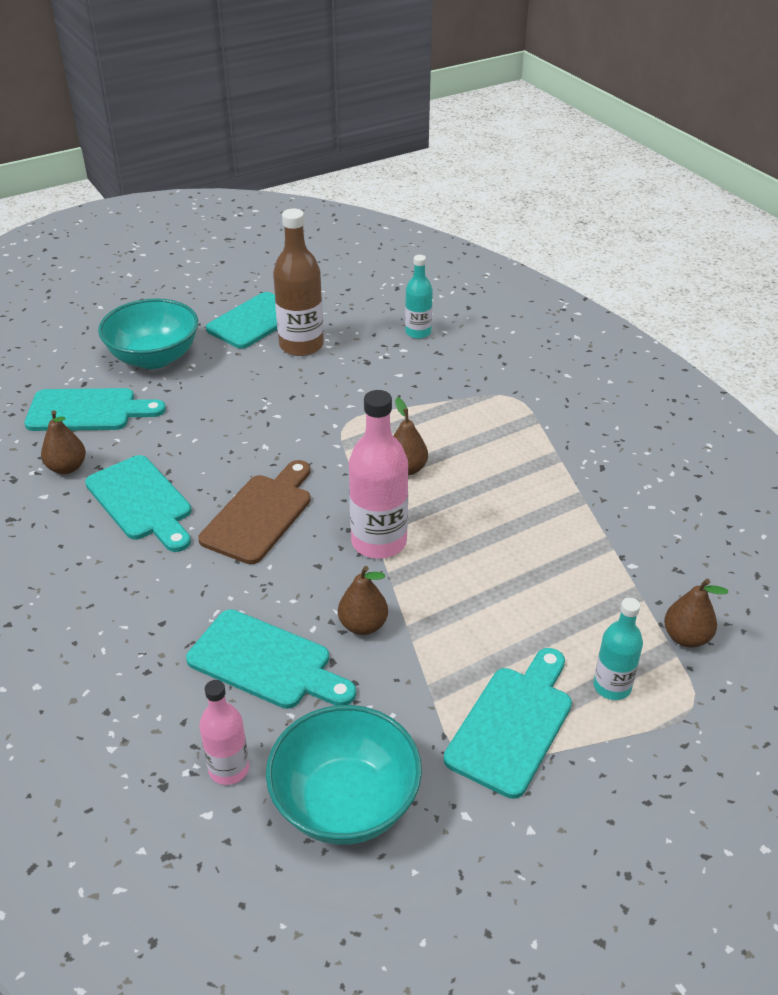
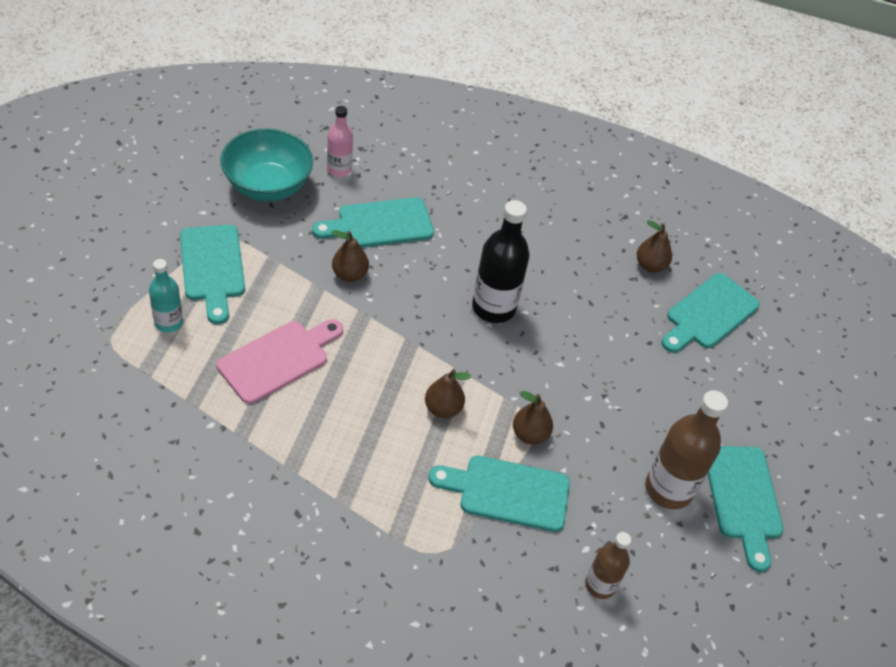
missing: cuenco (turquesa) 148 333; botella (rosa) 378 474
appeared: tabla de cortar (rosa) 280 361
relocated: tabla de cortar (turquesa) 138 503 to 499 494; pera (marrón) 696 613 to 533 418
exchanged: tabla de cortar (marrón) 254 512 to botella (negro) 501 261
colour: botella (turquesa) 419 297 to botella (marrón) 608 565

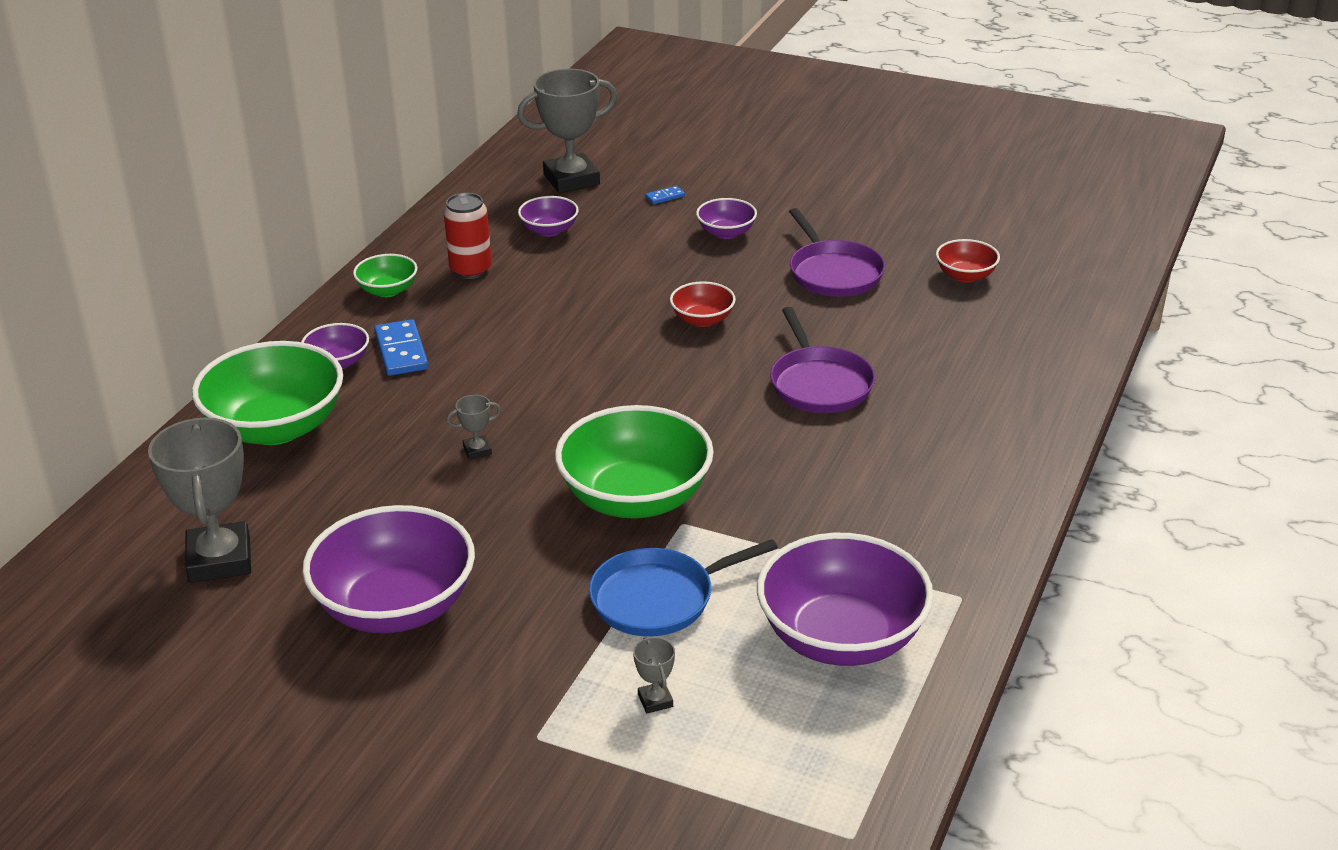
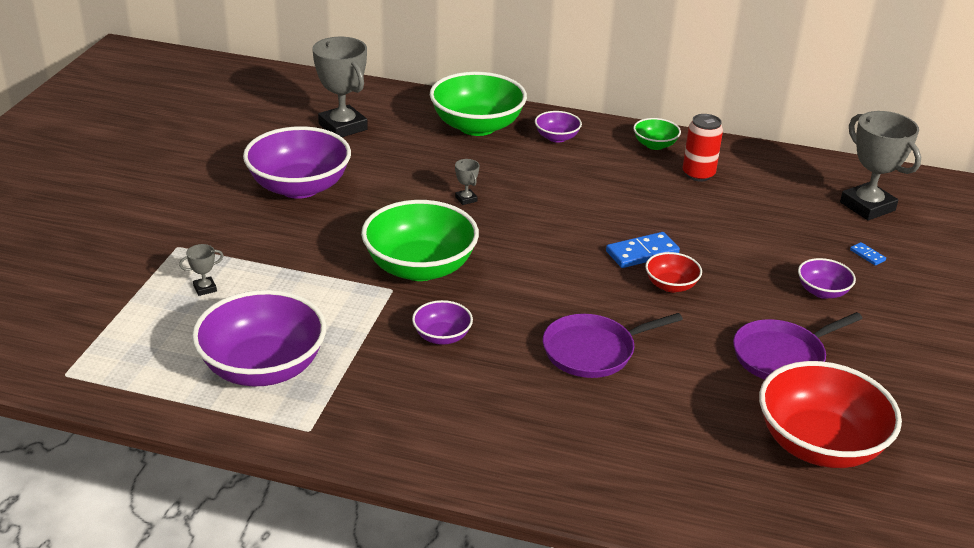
missing: sartén (azul) 683 587
relocated: cuenco (morado) 548 216 to 442 322; ficha de dominó (azul) 401 347 to 643 250
spun: trofeo (gris) 199 500 = 340 87 75 degrees clockwise
size: cuenco (rojo) 968 261 = 830 414 x2.07

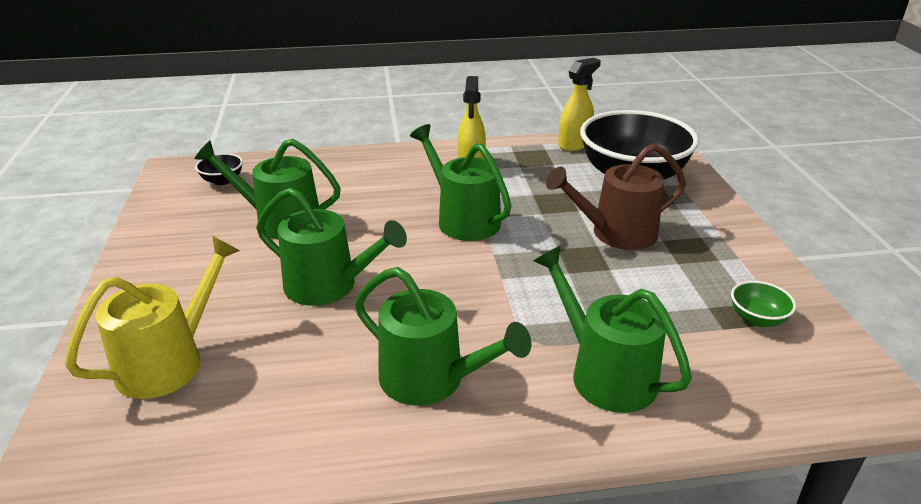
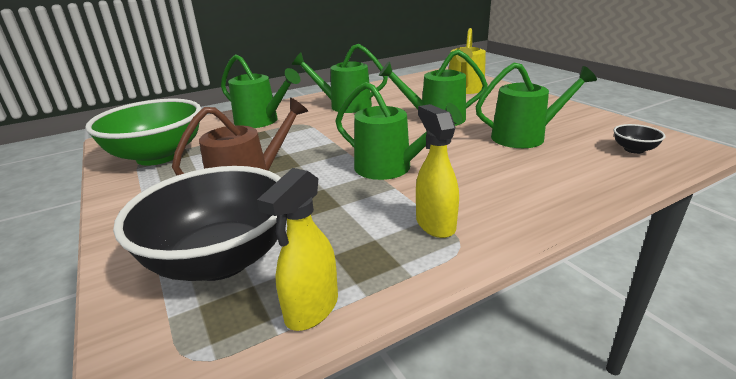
size: cuenco (verde) 763 304 = 143 132 x2.49

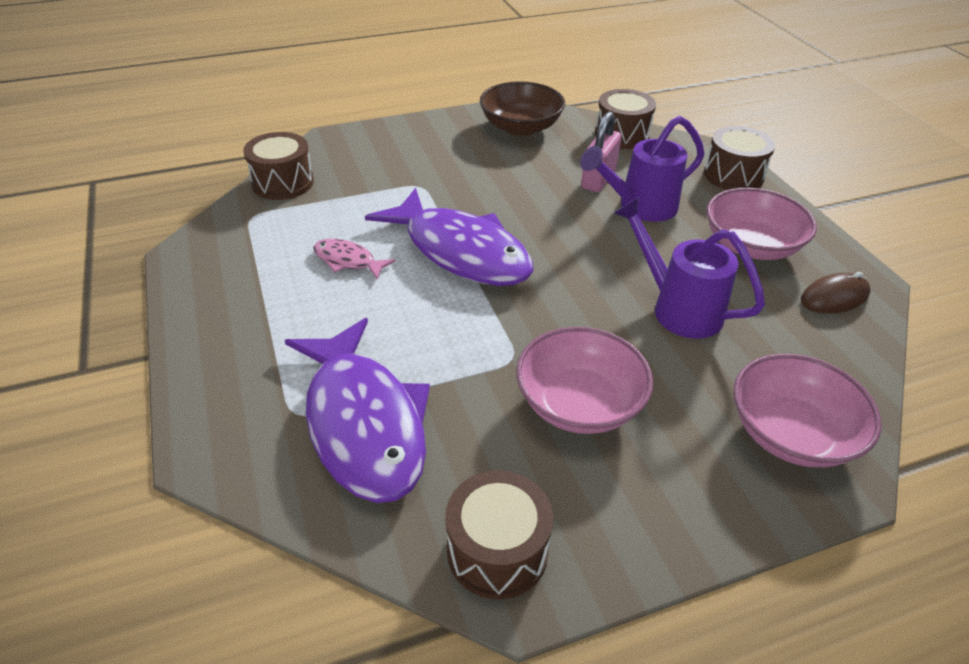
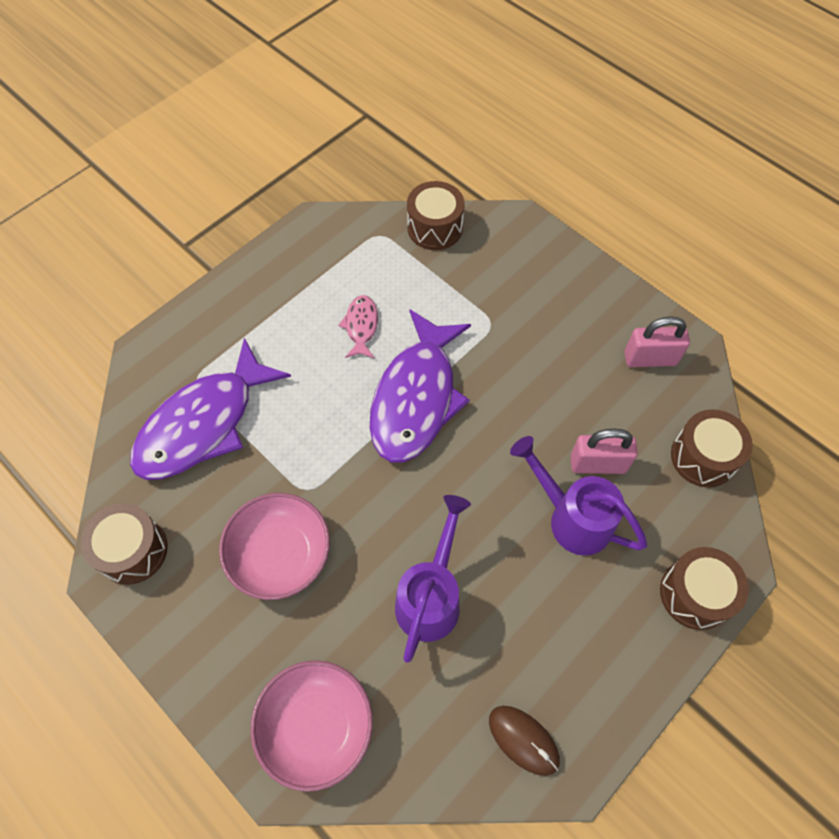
missing: cuenco (rosa) 762 224
exchanged: cuenco (marrón) 522 108 to candado (rosa) 657 341

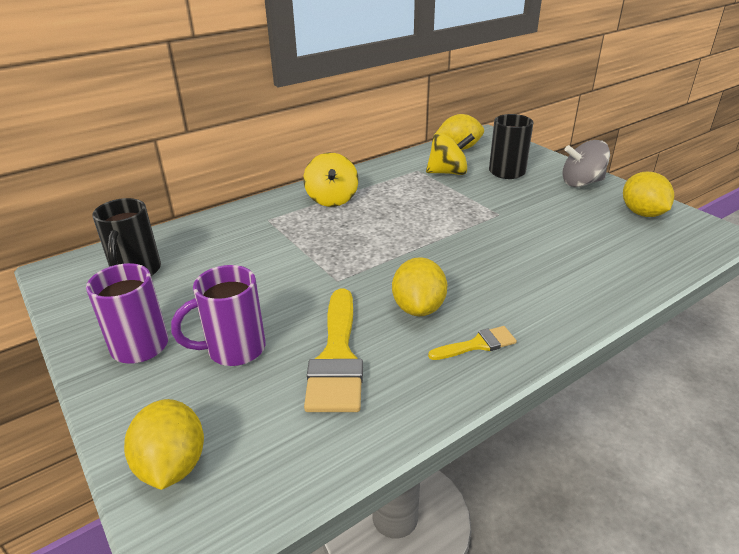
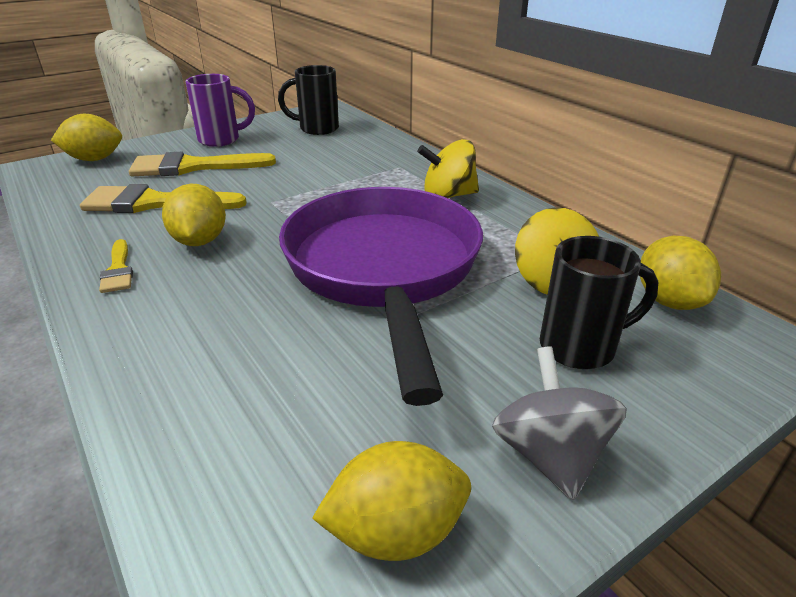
appeared: sartén (morado) 381 296
exchanged: taza (morado) 218 315 to pincel (amarillo) 202 164
spun: limón (amarillo) 419 286 = 194 215 75 degrees clockwise

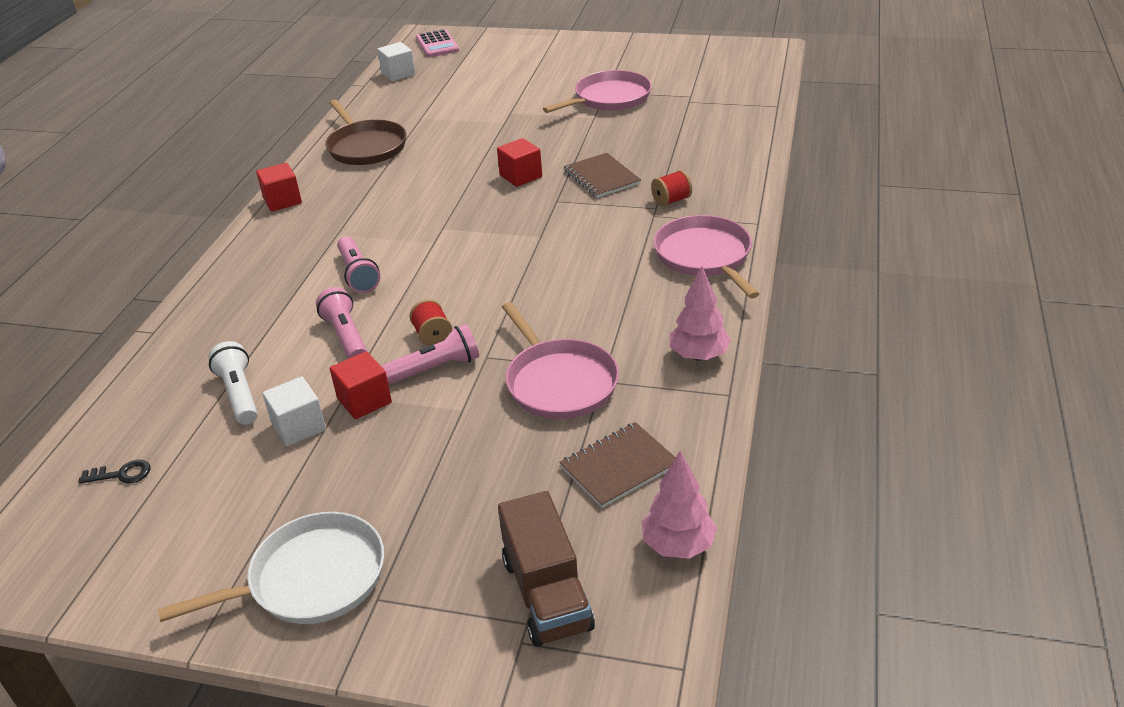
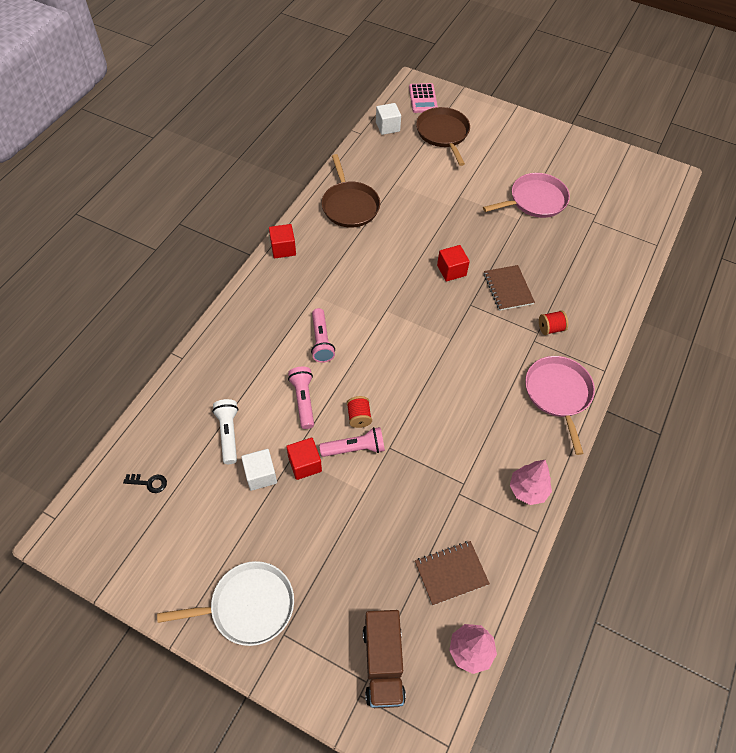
missing: sartén (rosa) 560 360
appeared: sartén (marrón) 443 136

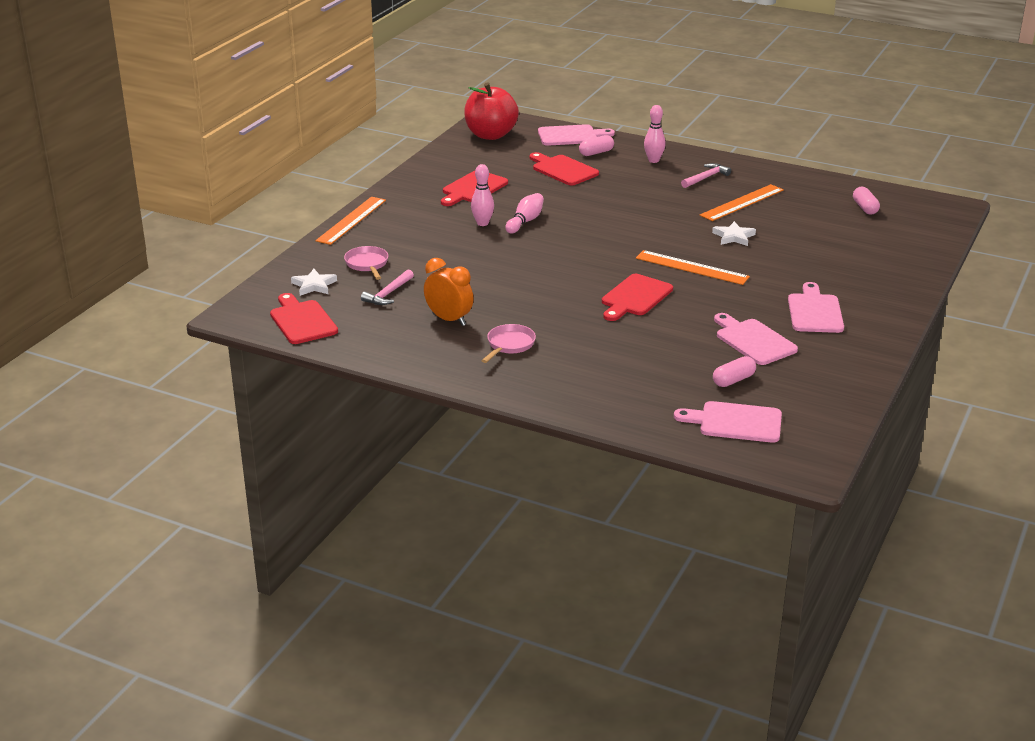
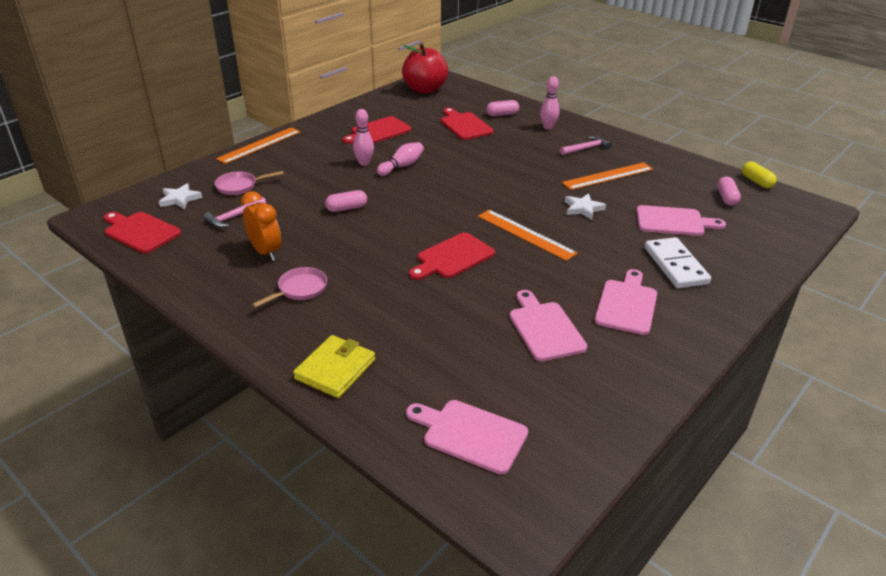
appeared: cápsula (amarillo) 759 174; ficha de dominó (blanco) 678 262; cartera (amarillo) 334 366
relocated: tabla de cortar (rosa) 576 135 to 681 220; cápsula (rosa) 734 371 to 346 201
spun: sartén (rosa) 366 263 = 249 183 105 degrees counterclockwise; tabla de cortar (rojo) 304 318 = 142 232 45 degrees counterclockwise

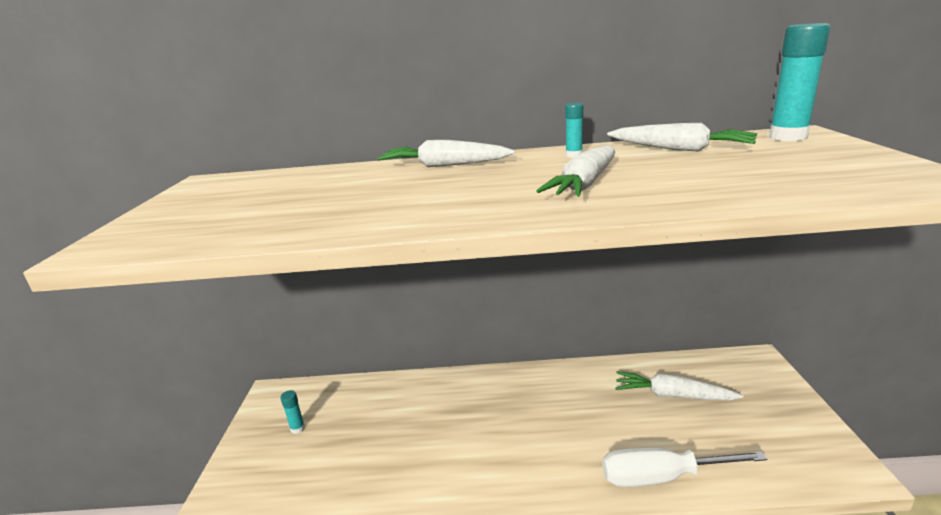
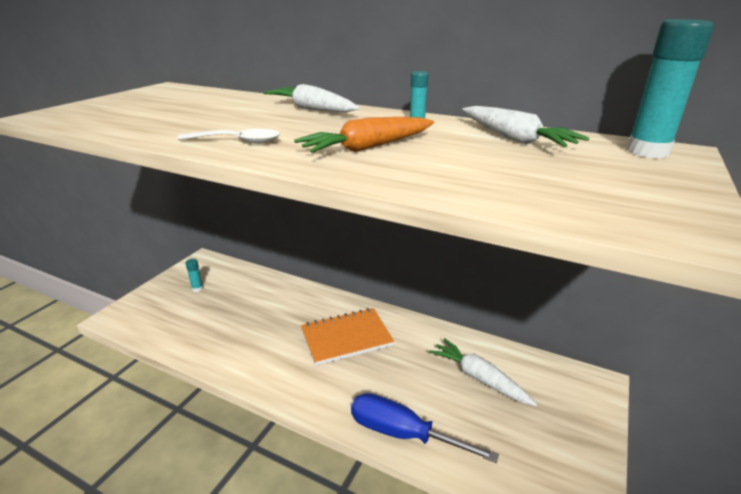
appeared: cuchara (blanco) 228 136; cuaderno (naranja) 347 336
colour: zanahoria (blanco) 575 171 to zanahoria (naranja) 364 135; destornillador (blanco) 685 467 to destornillador (azul) 425 428

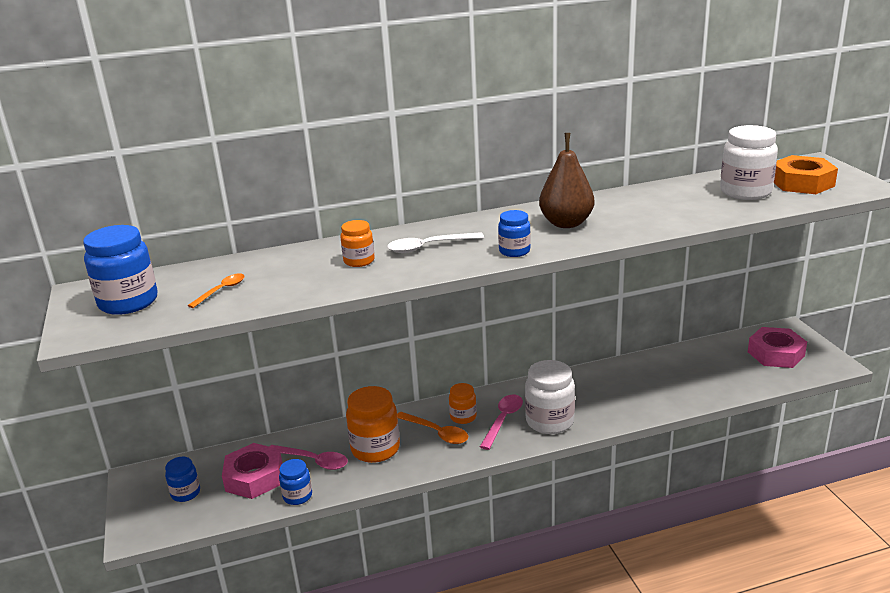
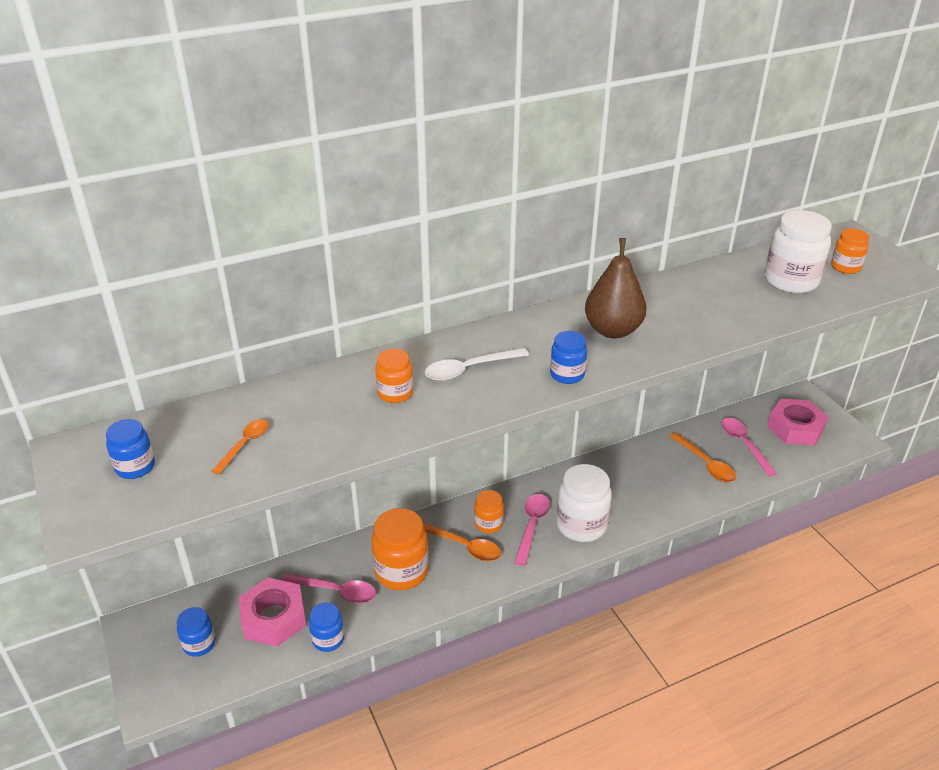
appeared: cuchara (rosa) 749 447; cuchara (naranja) 702 457
exchanged: tuerca (naranja) 806 174 to tarro (naranja) 850 251
size: tarro (azul) 120 270 = 130 449 x0.56

